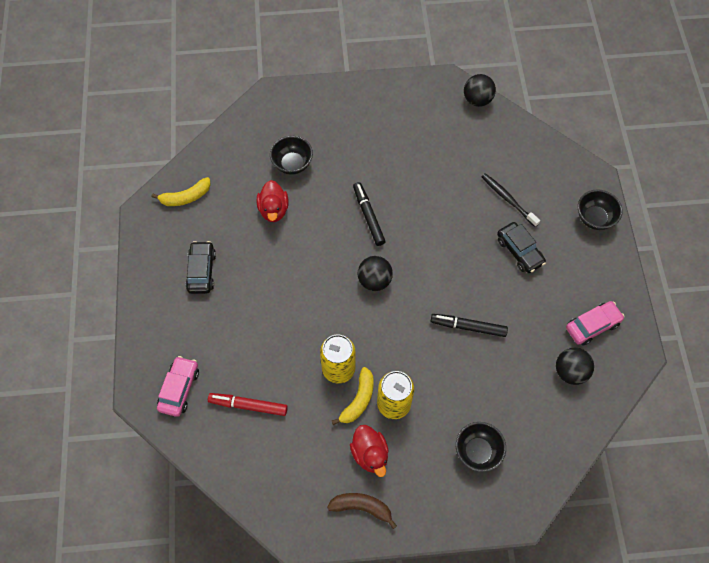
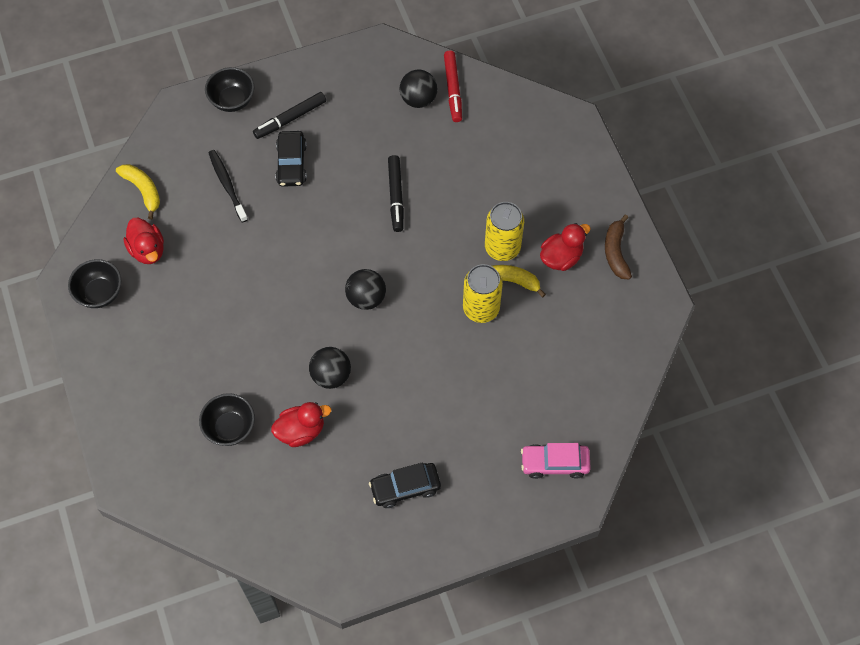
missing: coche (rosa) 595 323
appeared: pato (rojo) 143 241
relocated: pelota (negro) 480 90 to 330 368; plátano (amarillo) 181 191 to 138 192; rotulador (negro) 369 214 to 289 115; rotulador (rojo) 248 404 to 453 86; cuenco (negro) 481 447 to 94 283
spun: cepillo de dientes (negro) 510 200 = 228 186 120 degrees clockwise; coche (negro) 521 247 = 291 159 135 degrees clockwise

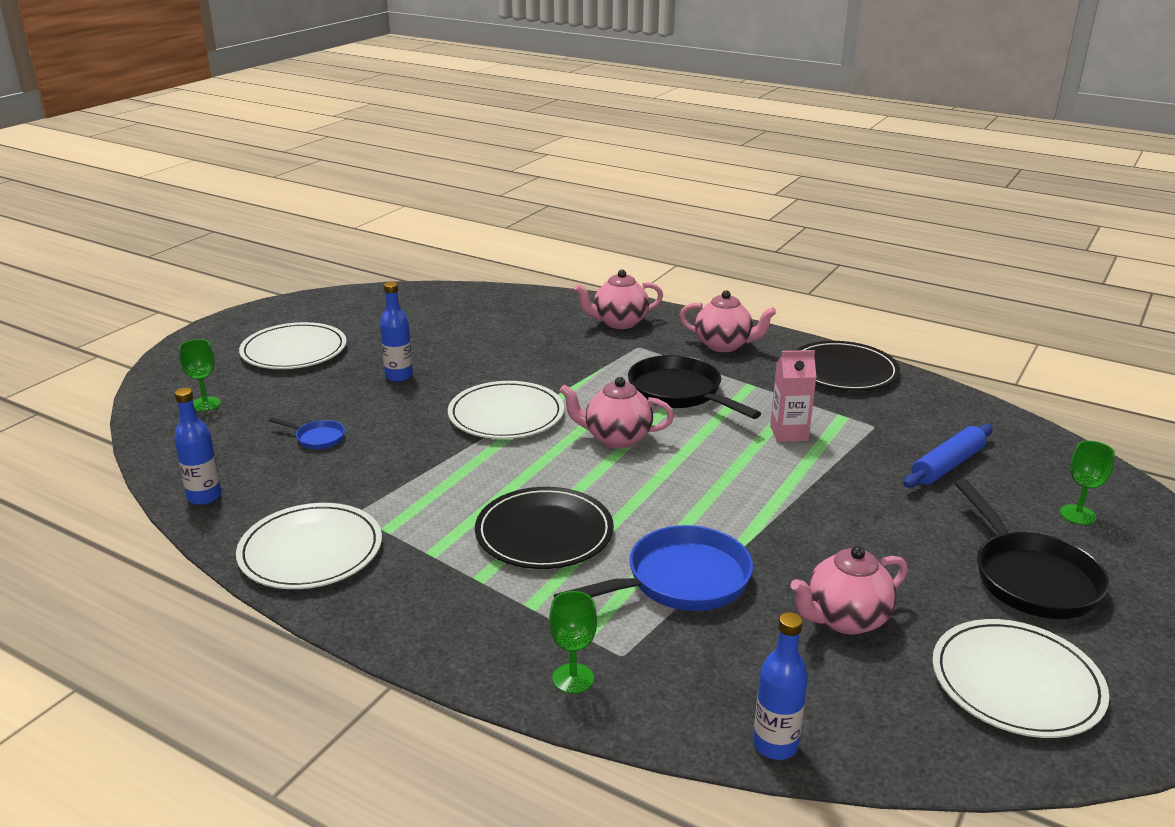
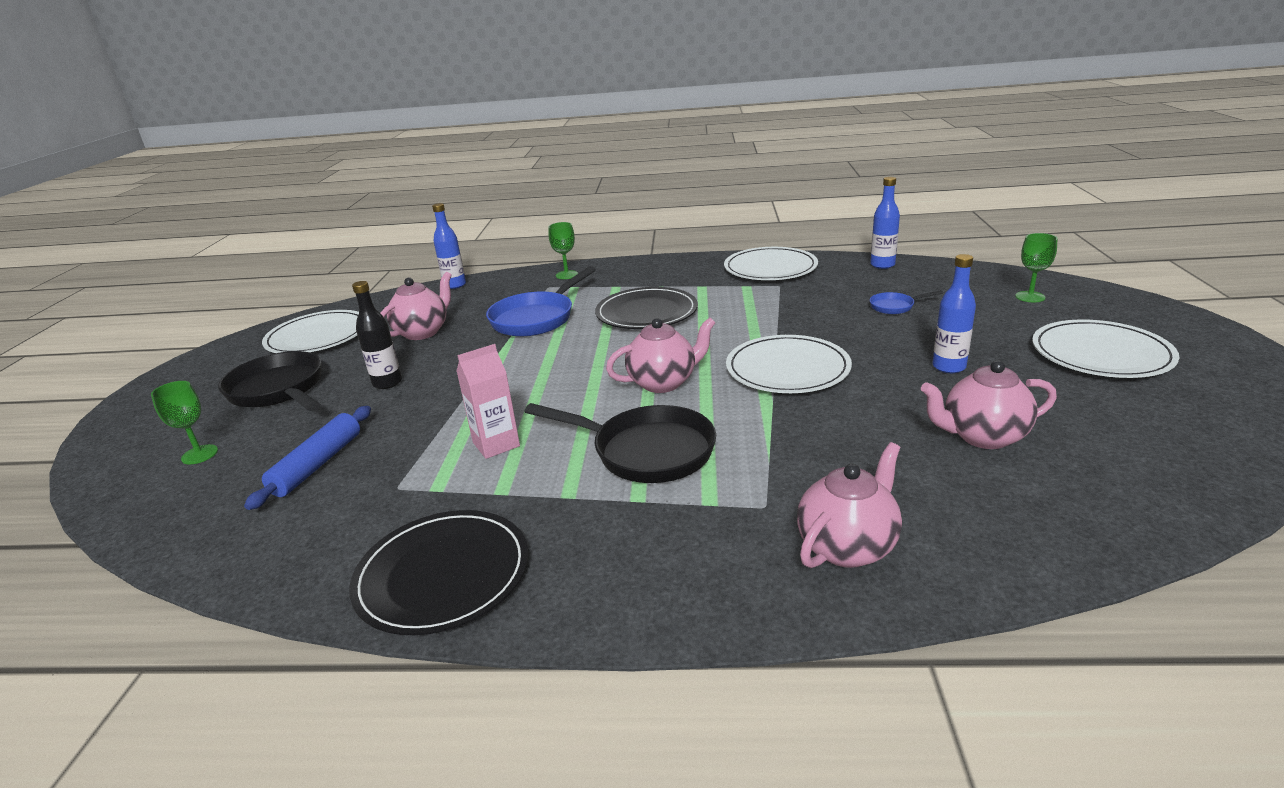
appeared: botella (negro) 377 335
relocated: tetera (rosa) 728 321 to 989 404

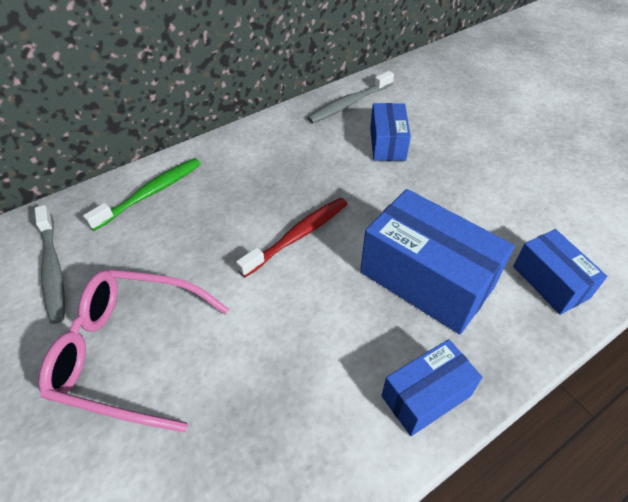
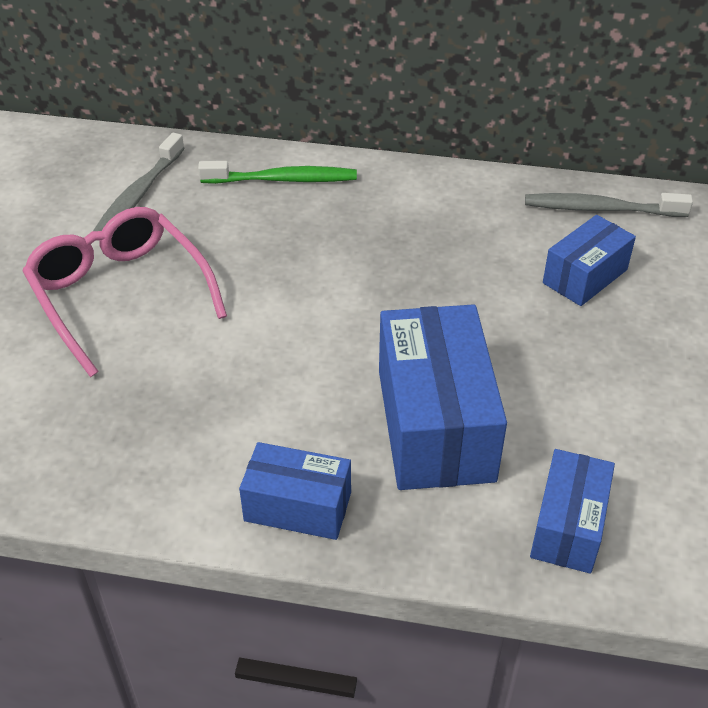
missing: cepillo de dientes (rojo) 291 237

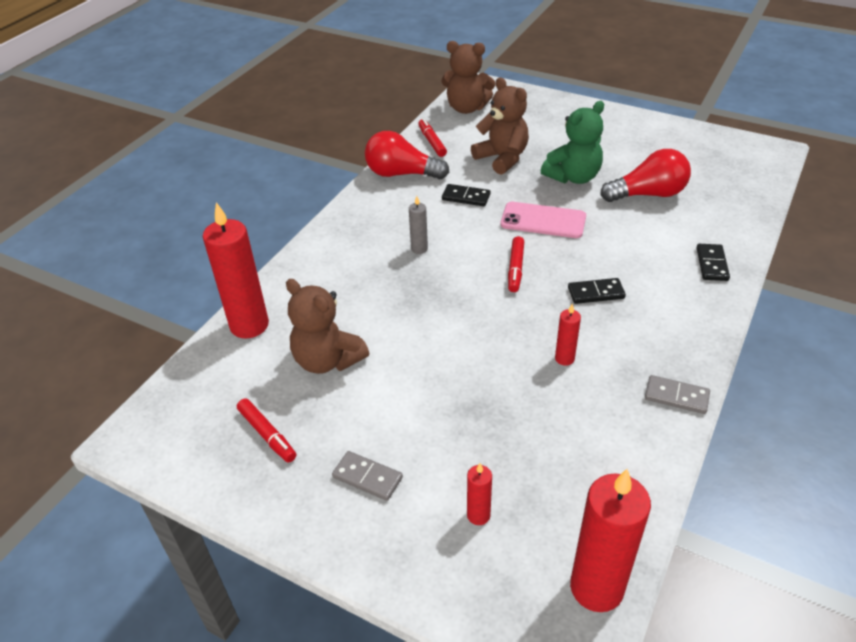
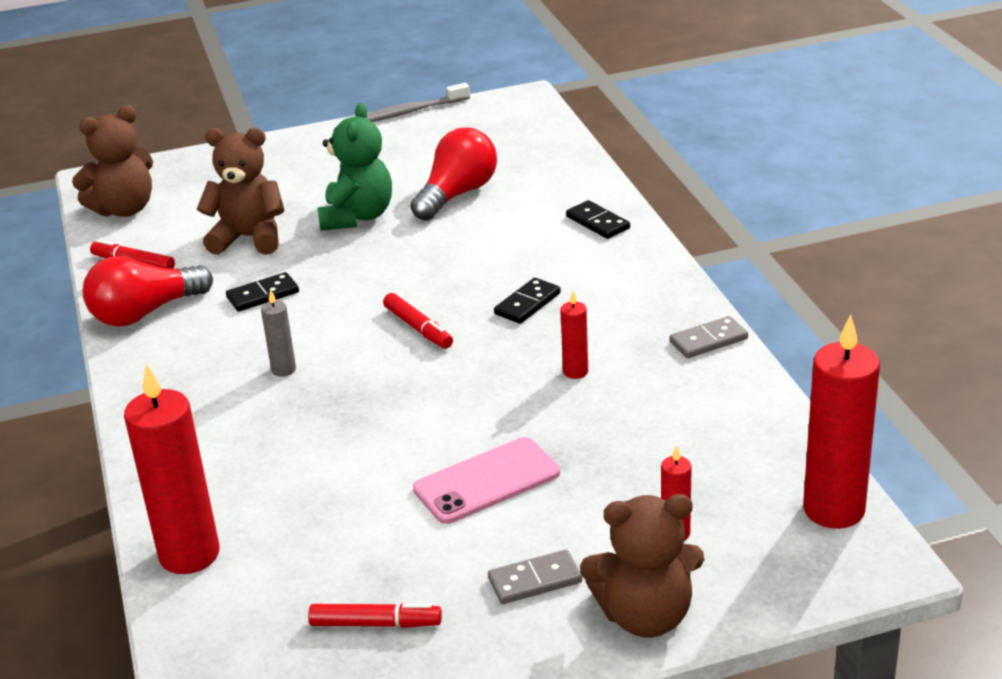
appeared: cepillo de dientes (gris) 418 102
relocated: móvil (rosa) 543 220 to 486 480; osito (marrón) 327 326 to 642 566

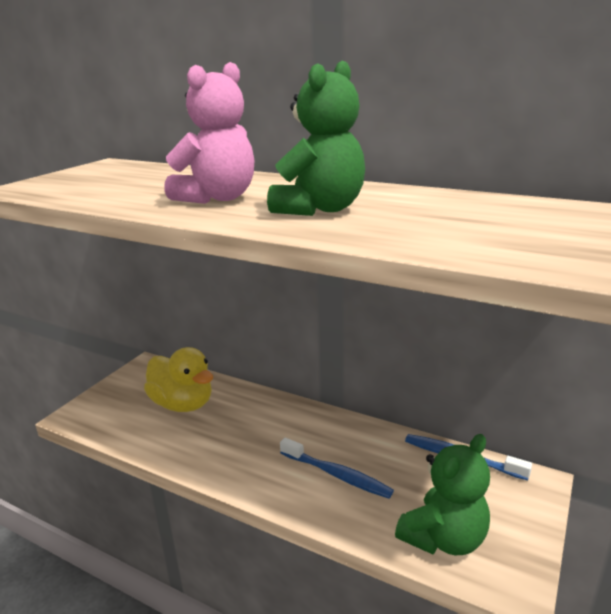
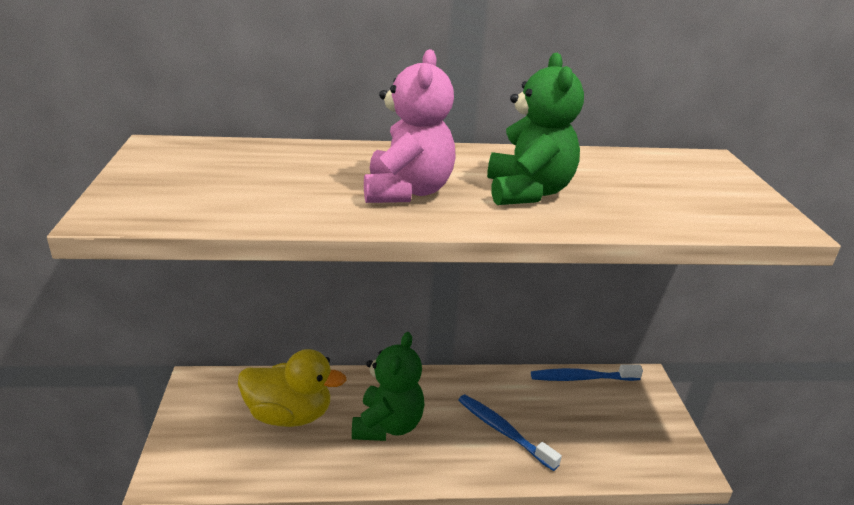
relocated: osito (verde) 442 494 to 388 386
spun: cepillo de dientes (azul) 337 468 = 510 432 135 degrees counterclockwise

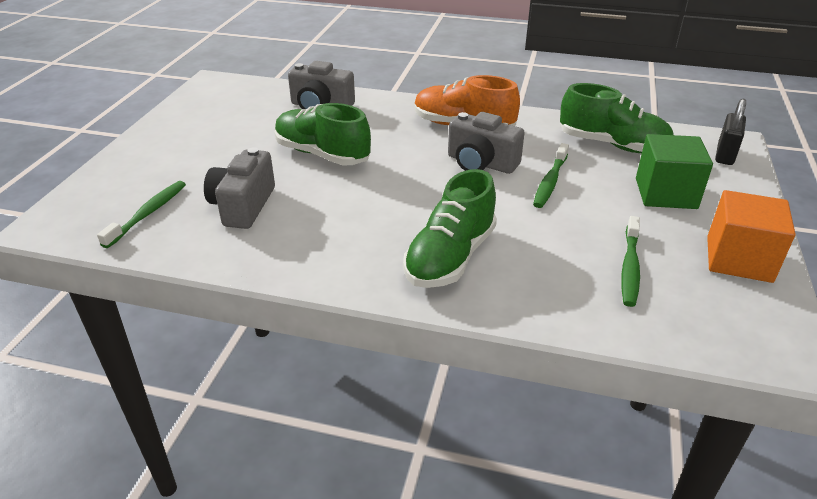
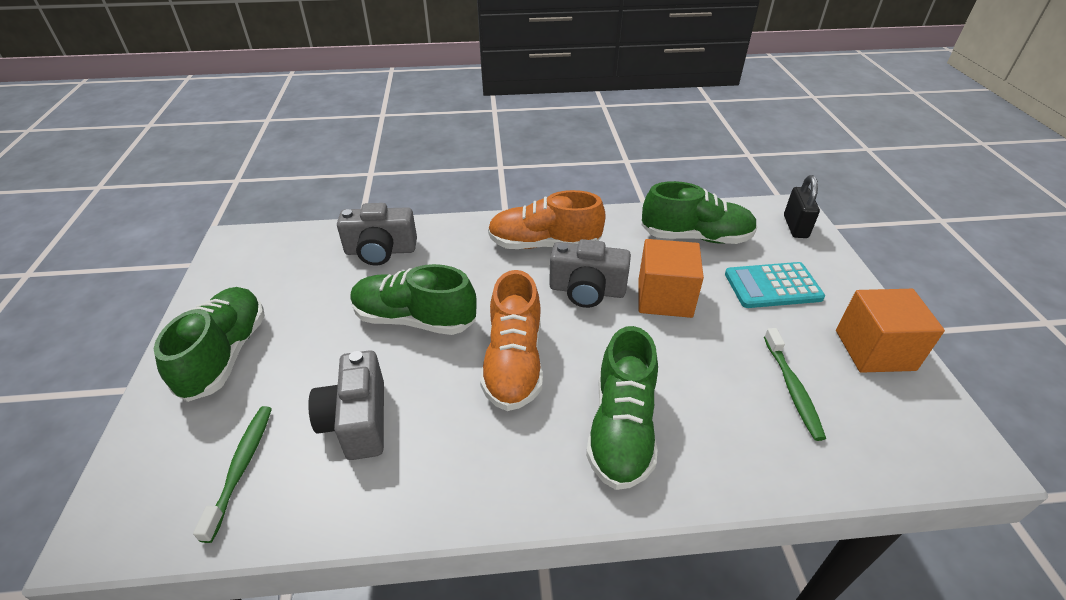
appeared: zapato (naranja) 511 340; zapato (verde) 209 344
exchanged: cubo (verde) 674 171 to calculadora (turquesa) 775 285; cepillo de dientes (verde) 551 175 to cubo (naranja) 671 278

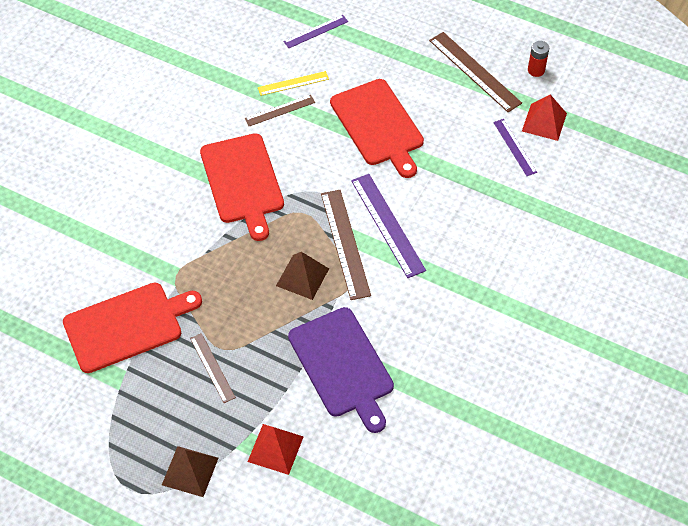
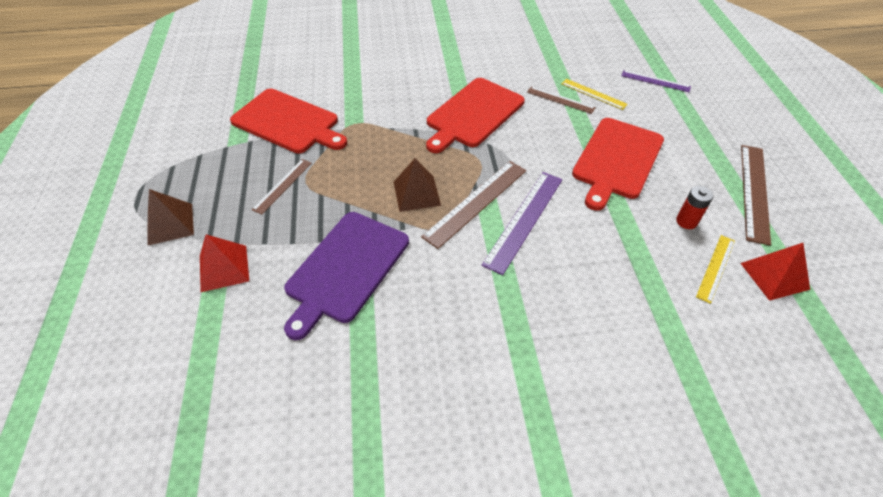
relocated: pila (rojo) 538 59 to 695 207
colour: regla (morado) 515 147 to regla (amarillo) 715 269

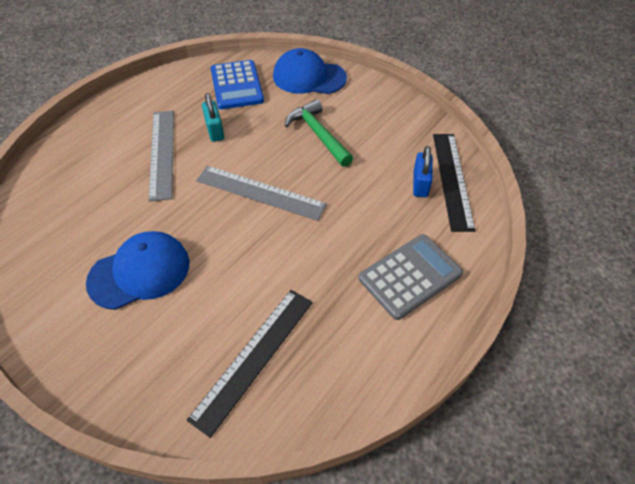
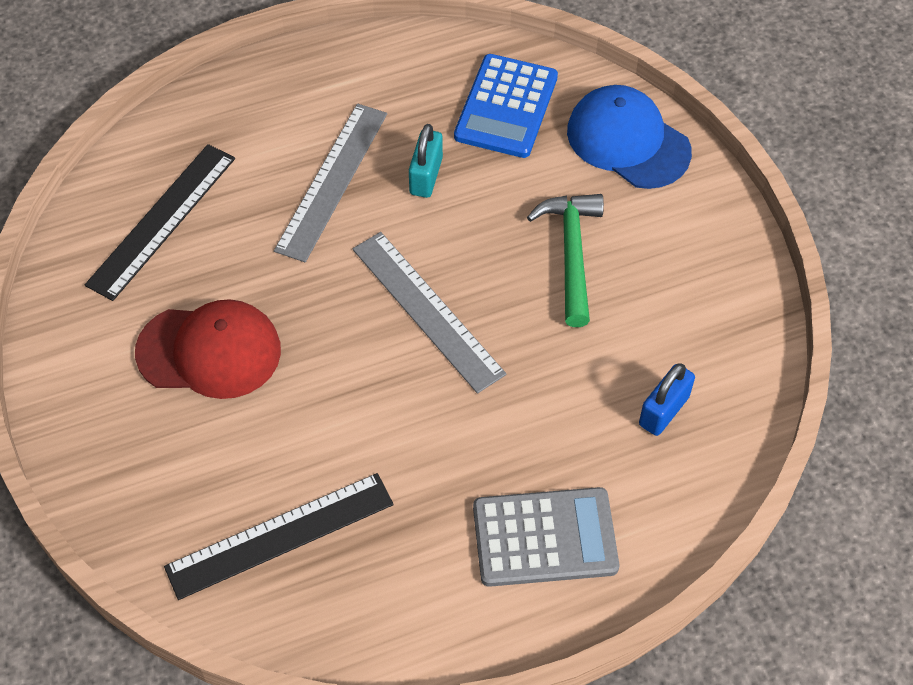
relocated: regla (negro) 454 183 to 160 222
colour: gorra (azul) 138 270 to gorra (rojo) 208 349

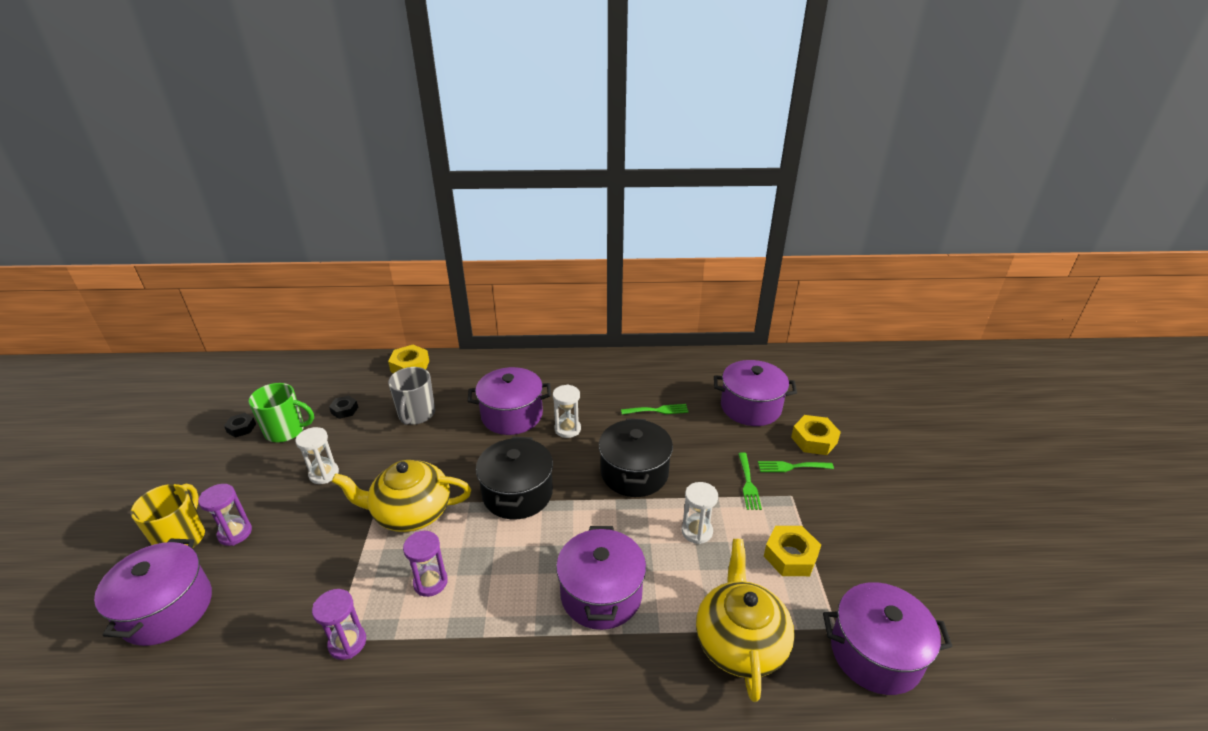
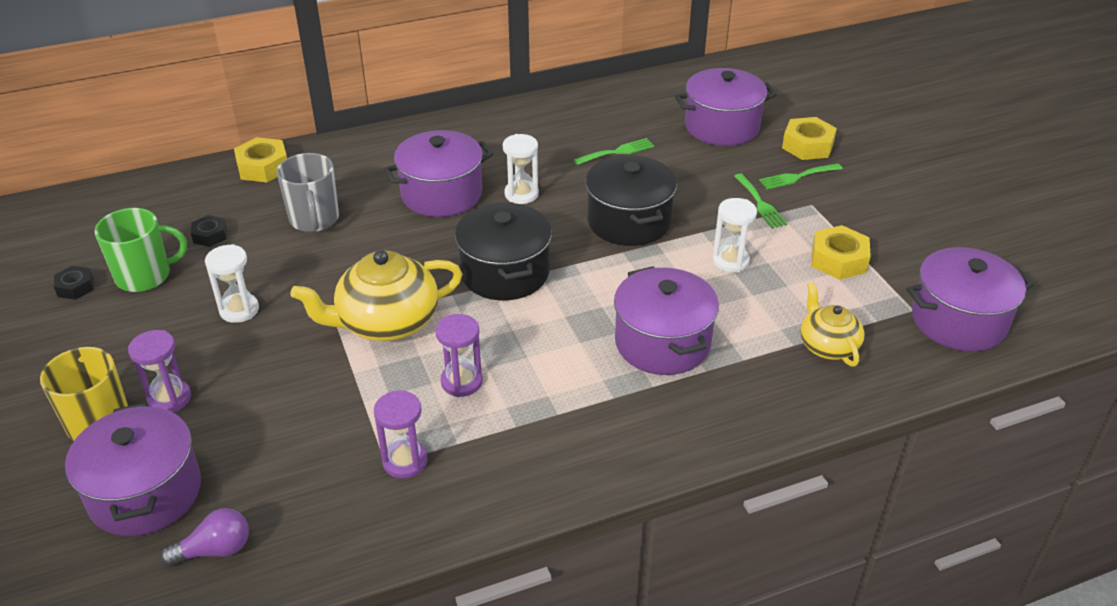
appeared: bombilla (morado) 205 537
size: tetera (amarillo) 745 620 = 832 324 x0.59

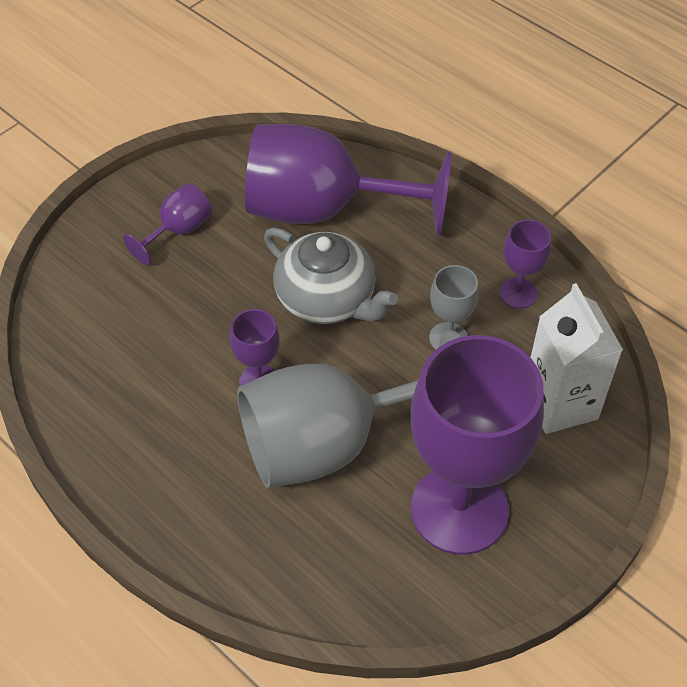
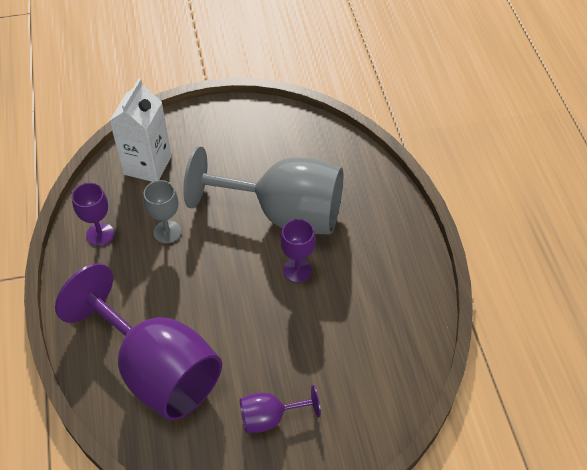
missing: tetera (gris) 331 276; copa (morado) 477 445

